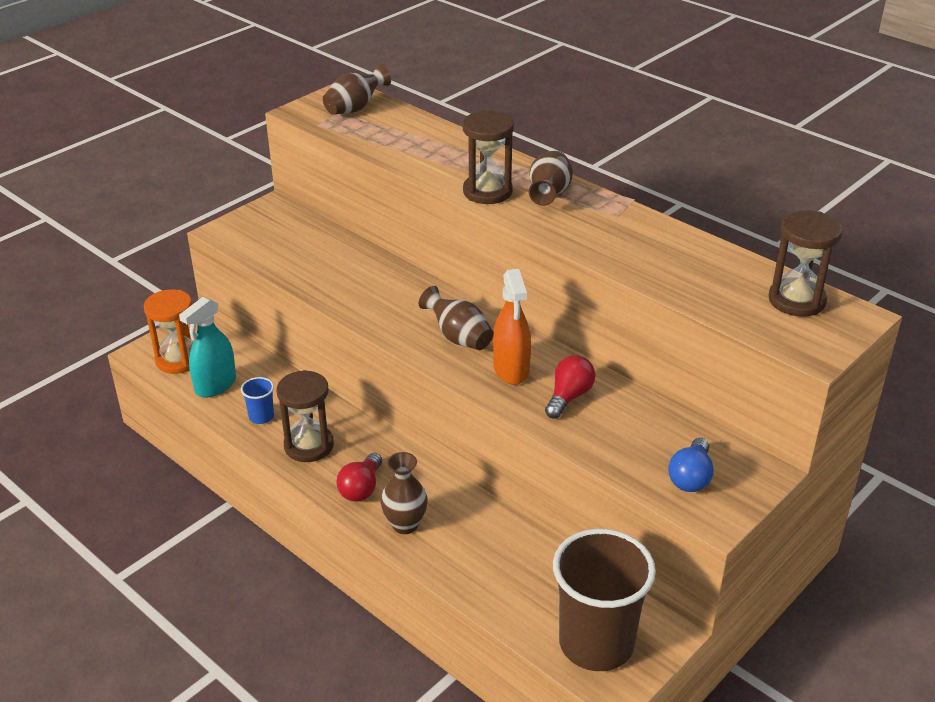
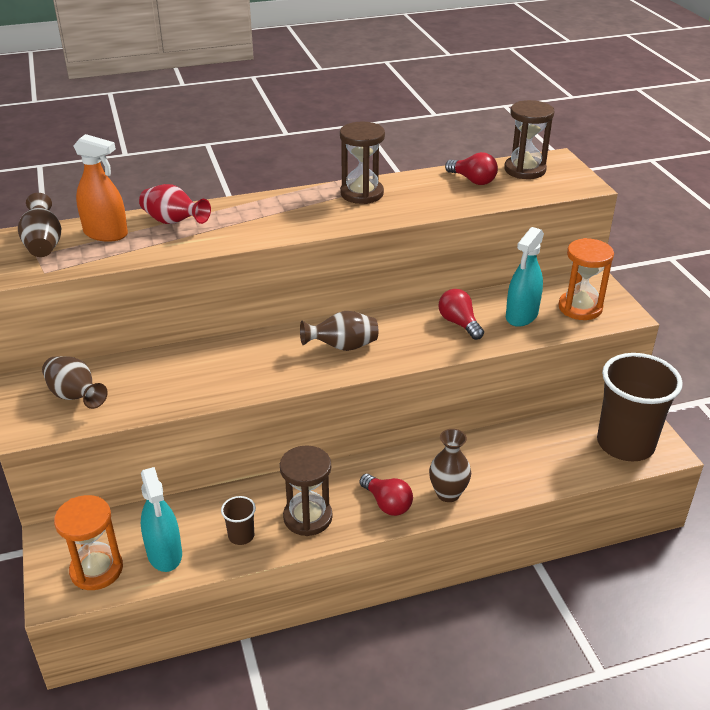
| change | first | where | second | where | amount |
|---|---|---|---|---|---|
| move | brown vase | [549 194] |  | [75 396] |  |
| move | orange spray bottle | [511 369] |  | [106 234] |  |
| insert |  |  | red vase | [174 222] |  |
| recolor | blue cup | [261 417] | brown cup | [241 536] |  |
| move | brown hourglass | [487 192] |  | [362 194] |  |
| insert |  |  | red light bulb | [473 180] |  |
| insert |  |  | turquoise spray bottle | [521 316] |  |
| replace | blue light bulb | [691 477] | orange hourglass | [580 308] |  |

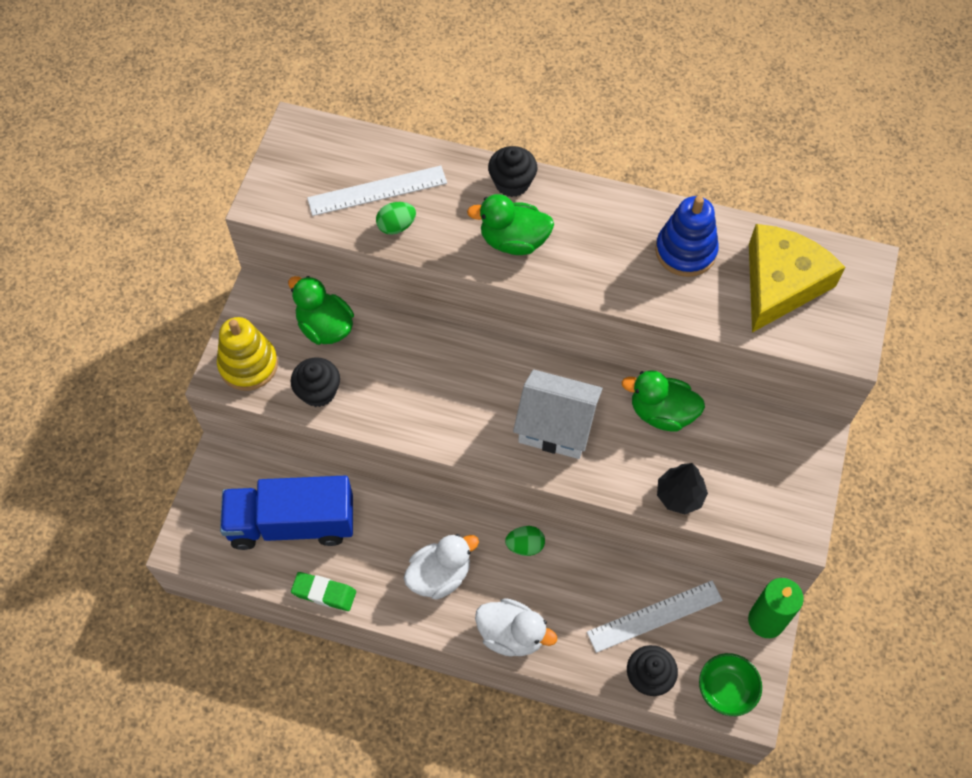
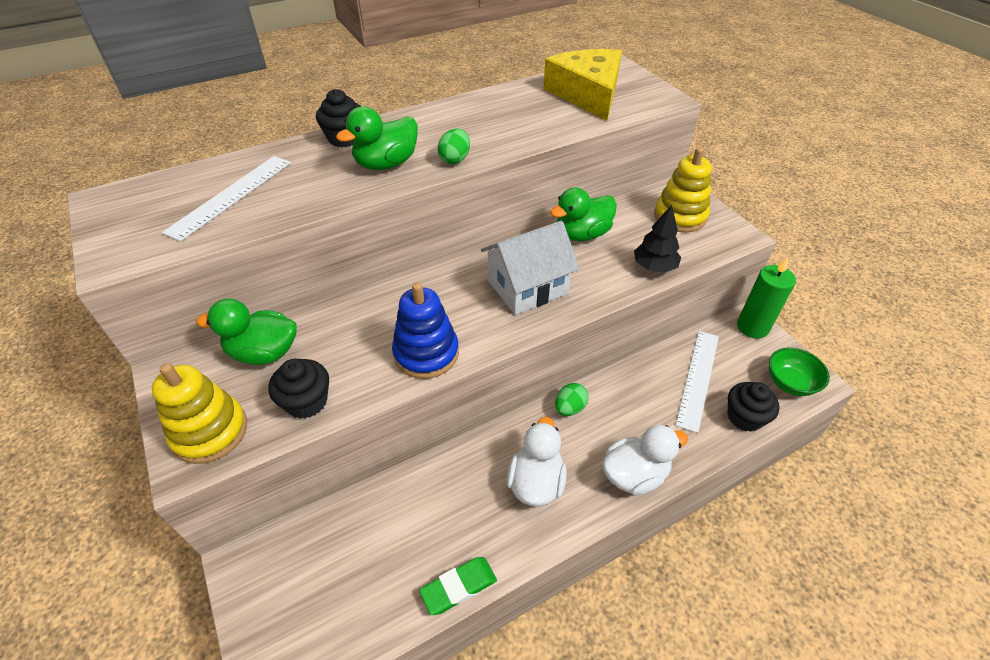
| change | first | where | second | where | amount |
|---|---|---|---|---|---|
| move | blue stacking toy | [685 251] |  | [426 353] |  |
| move | green egg | [396 226] |  | [455 159] |  |
| insert |  |  | yellow stacking toy | [680 216] |  |
| delete | blue truck | [292 523] |  |  |  |

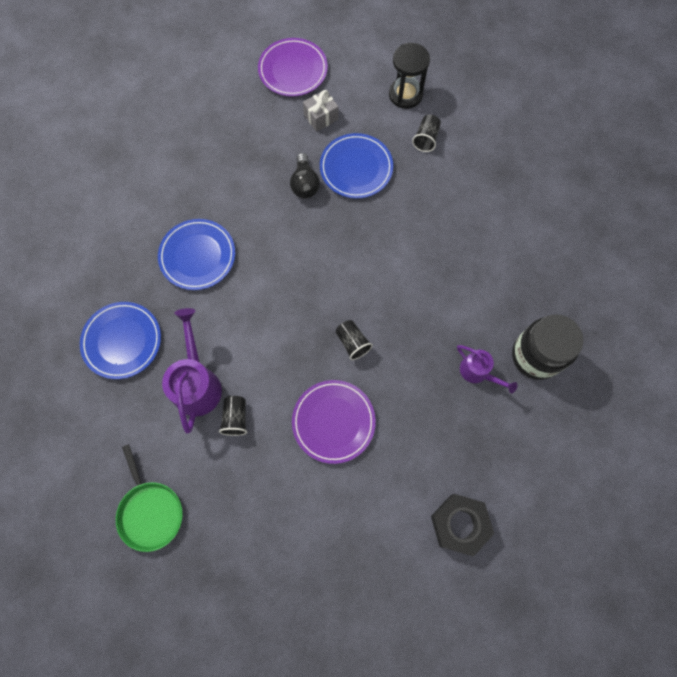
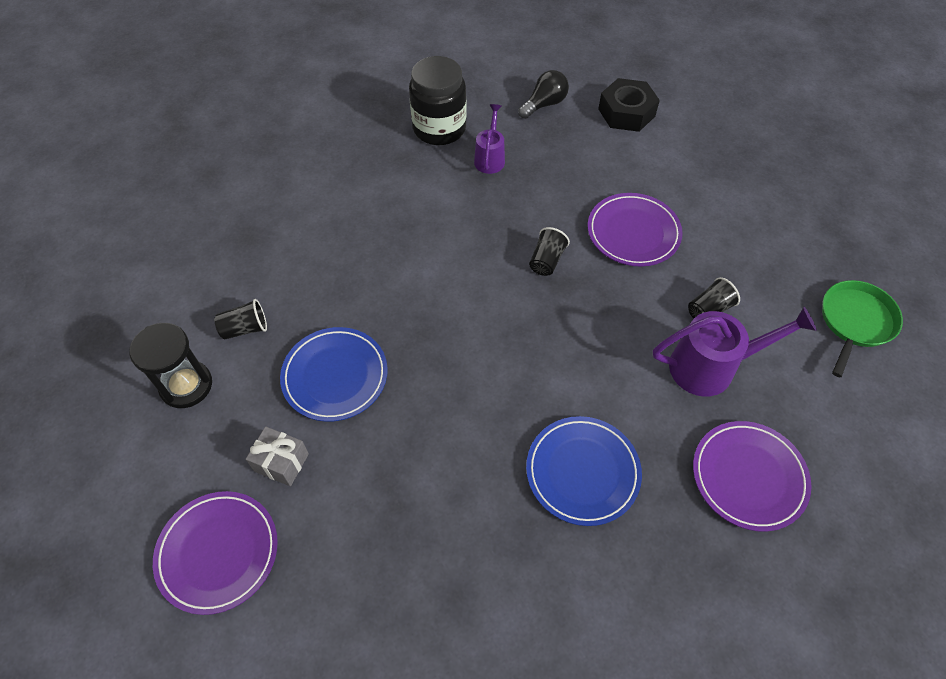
| change | first | where | second | where | amount |
|---|---|---|---|---|---|
| move | black light bulb | [304 184] |  | [544 104] |  |
| rotate | purple watering can | [197 382] |  | [712 367] | 150 degrees counterclockwise |
| recolor | blue plate | [122 341] | purple plate | [748 477] |  |

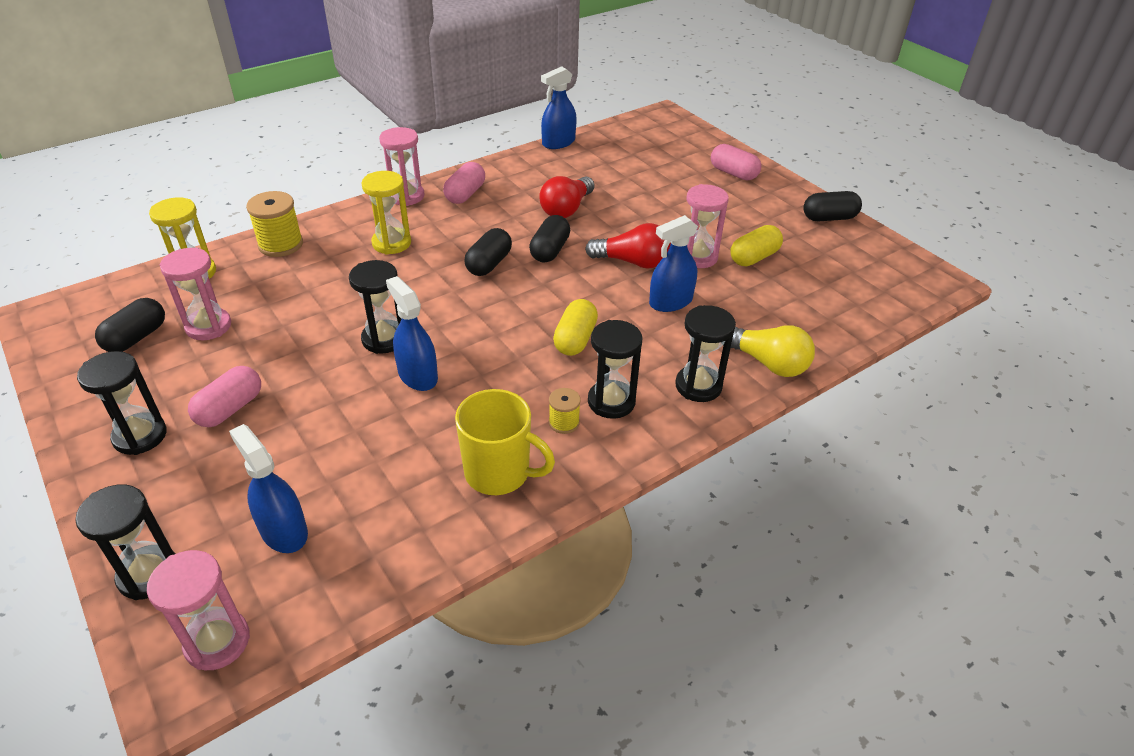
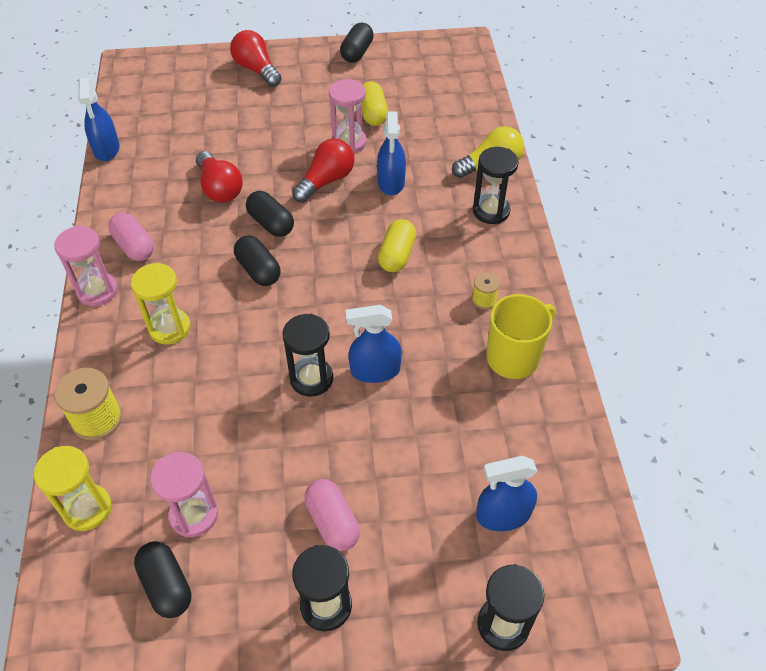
| change | first | where | second | where | amount |
|---|---|---|---|---|---|
| replace | pink capsule | [733 173] | red light bulb | [256 69] |  |
| rotate | yellow capsule | [575 339] |  | [397 255] | 60 degrees clockwise |
| delete | pink hourglass | [217 641] |  |  |  |
| delete | black hourglass | [611 402] |  |  |  |

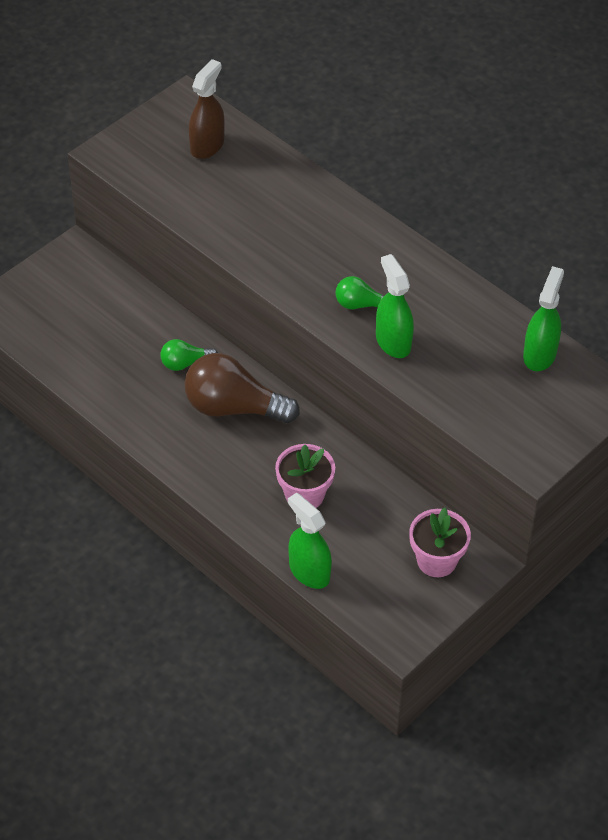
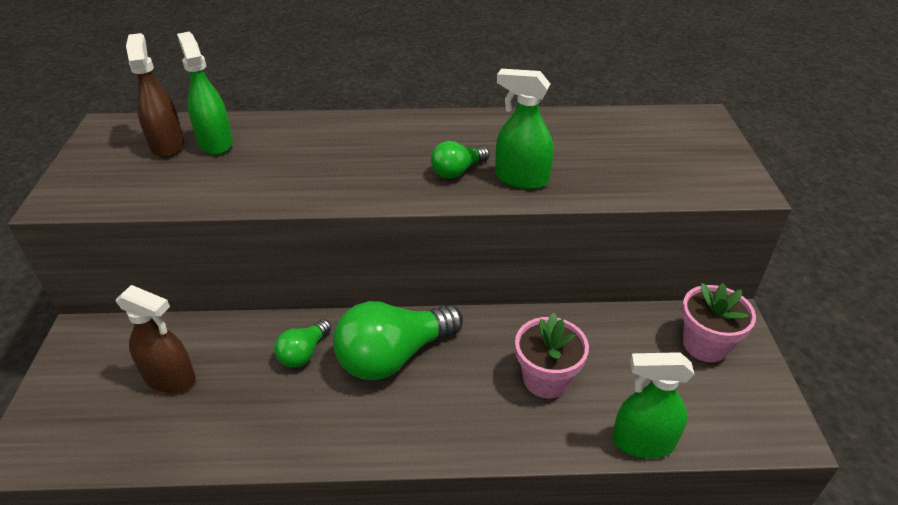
| change | first | where | second | where | amount |
|---|---|---|---|---|---|
| insert |  |  | brown spray bottle | [170 378] |  |
| move | green spray bottle | [539 354] |  | [215 142] |  |
| recolor | brown light bulb | [233 407] | green light bulb | [393 356] |  |

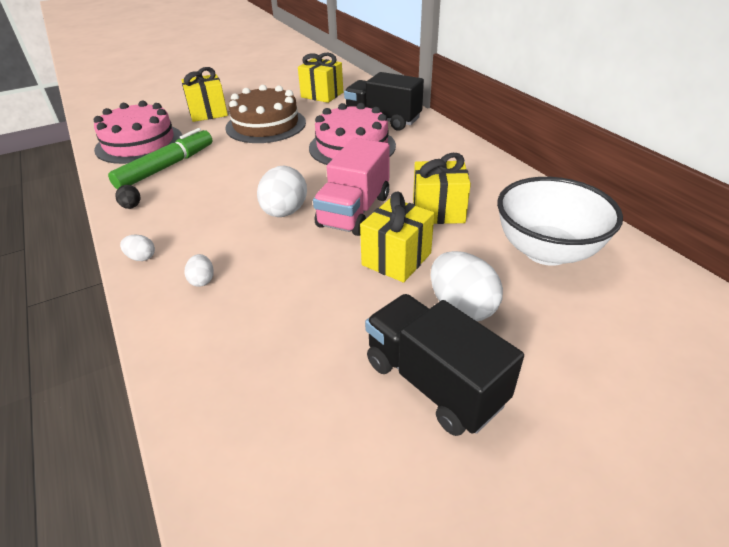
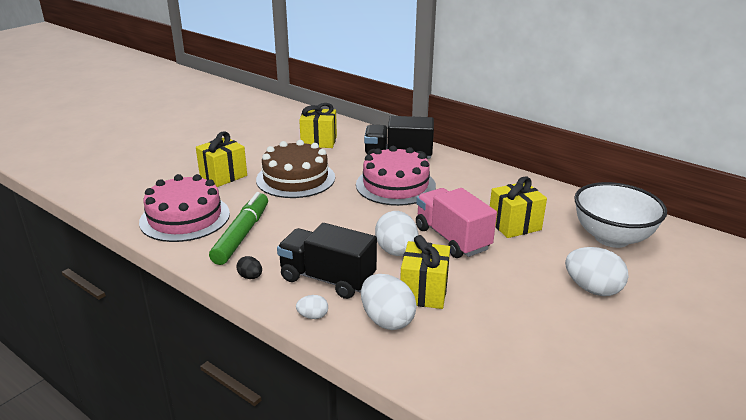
| change | first | where | second | where | amount |
|---|---|---|---|---|---|
| move | black truck | [433 382] |  | [327 279] |  |
| resize | white egg | [202 280] |  | [387 320] | x2.01 |
| move | yellow gift | [396 259] |  | [424 292] |  |
| rotate | pink truck | [354 211] |  | [452 238] | 150 degrees clockwise |

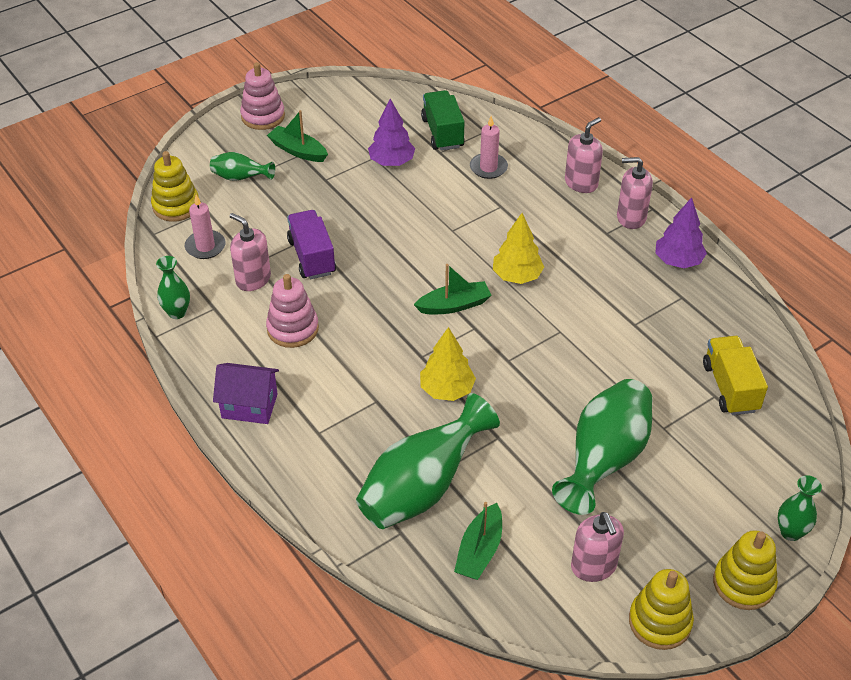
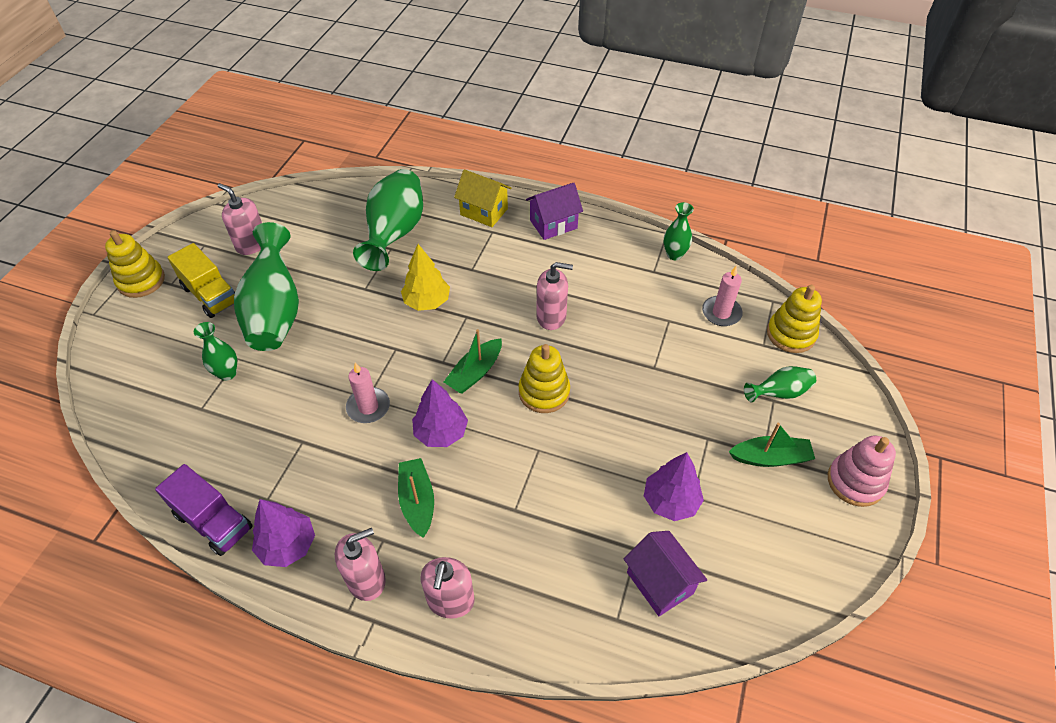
| change | first | where | second | where | amount |
|---|---|---|---|---|---|
| move | purple truck | [312 257] |  | [214 521] |  |
| move | yellow truck | [730 387] |  | [211 295] |  |
| move | green vase | [790 532] |  | [227 373] |  |
| move | pink candle | [488 168] |  | [368 407] |  |
| move | green boat | [479 551] |  | [417 501] |  |
| recolor | yellow tree | [517 276] | purple tree | [441 432] |  |
| insert |  |  | yellow house | [484 212] |  |
| move | yellow stacking toy | [659 622] |  | [544 392] |  |
| move | pink soap dispenser | [253 279] |  | [551 317] |  |
| replace | green truck | [442 133] | purple house | [659 583] |  |
| delete | pink stacking toy | [293 329] |  |  |  |

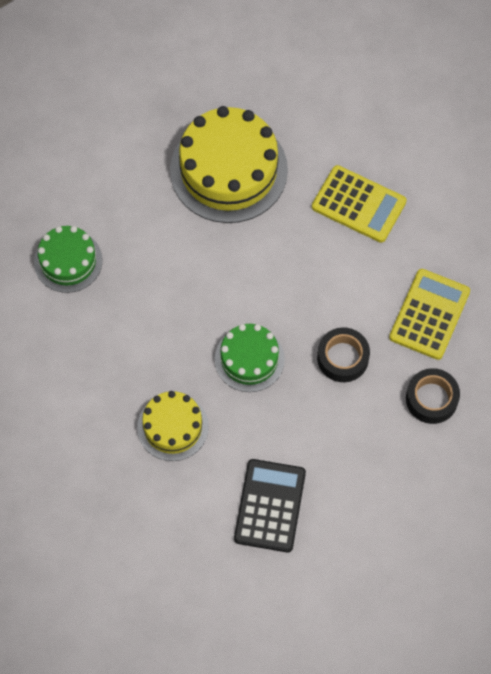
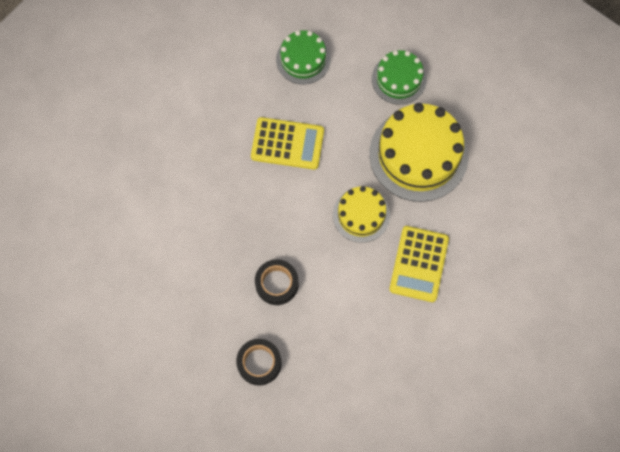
| change | first | where | second | where | amount |
|---|---|---|---|---|---|
| move | yellow calculator | [429 314] |  | [287 144] |  |
| move | yellow cake | [172 427] |  | [361 215] |  |
| move | green cake | [249 359] |  | [399 79] |  |
| delete | black calculator | [270 506] |  |  |  |

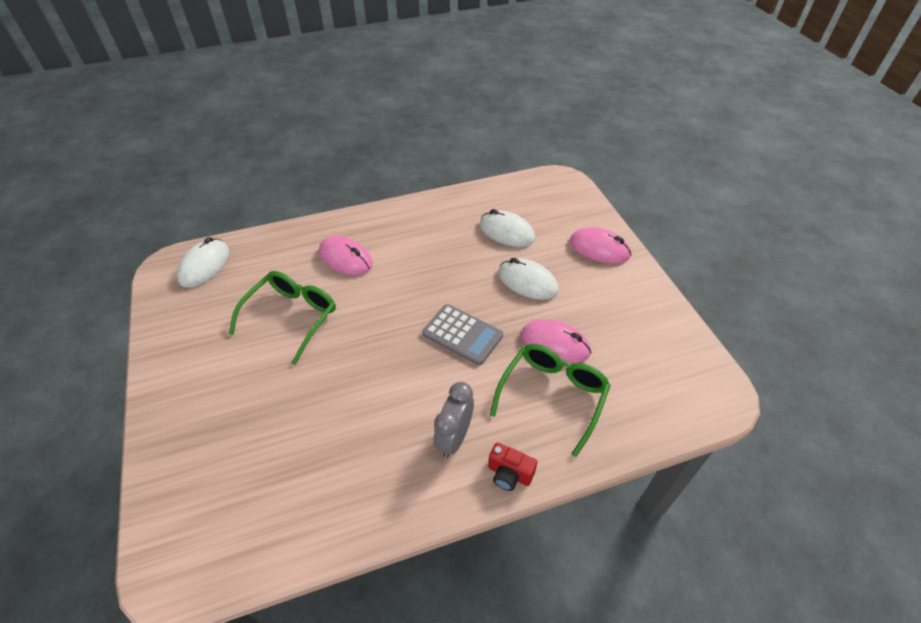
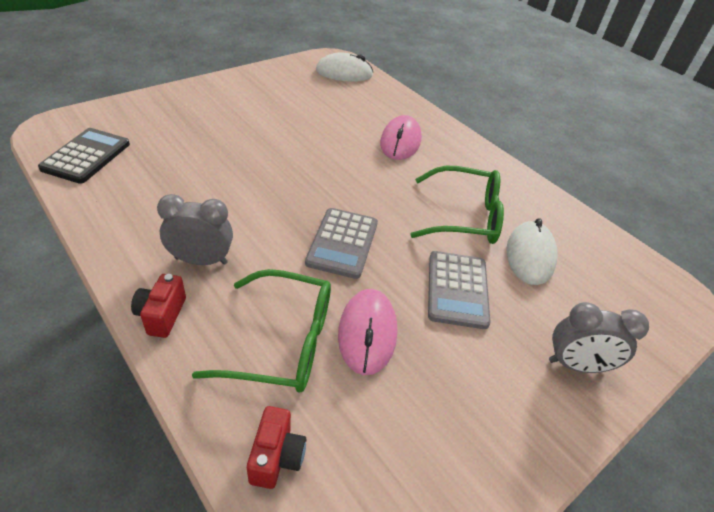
| change | first | where | second | where | amount |
|---|---|---|---|---|---|
| insert |  |  | black calculator | [86 156] |  |
| insert |  |  | red camera | [276 457] |  |
| move | green glasses | [292 316] |  | [465 216] |  |
| replace | white mouse | [527 282] | grey calculator | [457 289] |  |
| replace | pink mouse | [599 249] | grey clock | [576 365] |  |

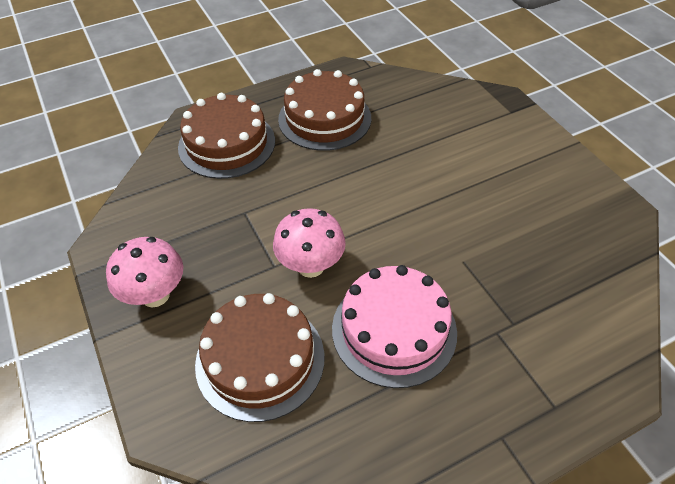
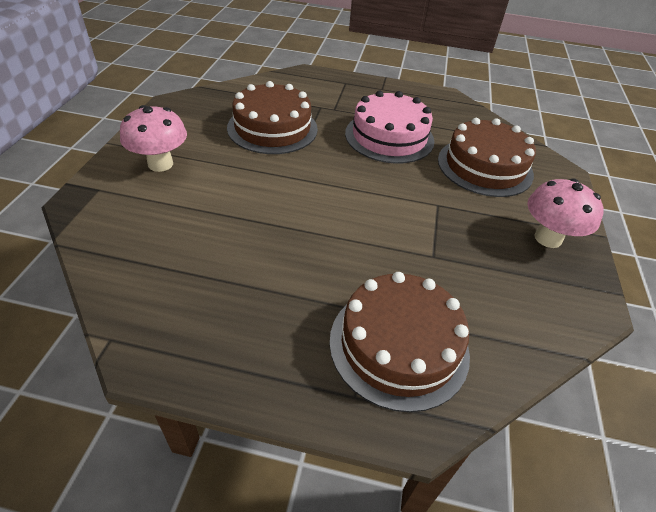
| change | first | where | second | where | amount |
|---|---|---|---|---|---|
| move | pink mushroom | [311 266] |  | [160 164] |  |
| move | brown cake | [324 118] |  | [272 128] |  |

